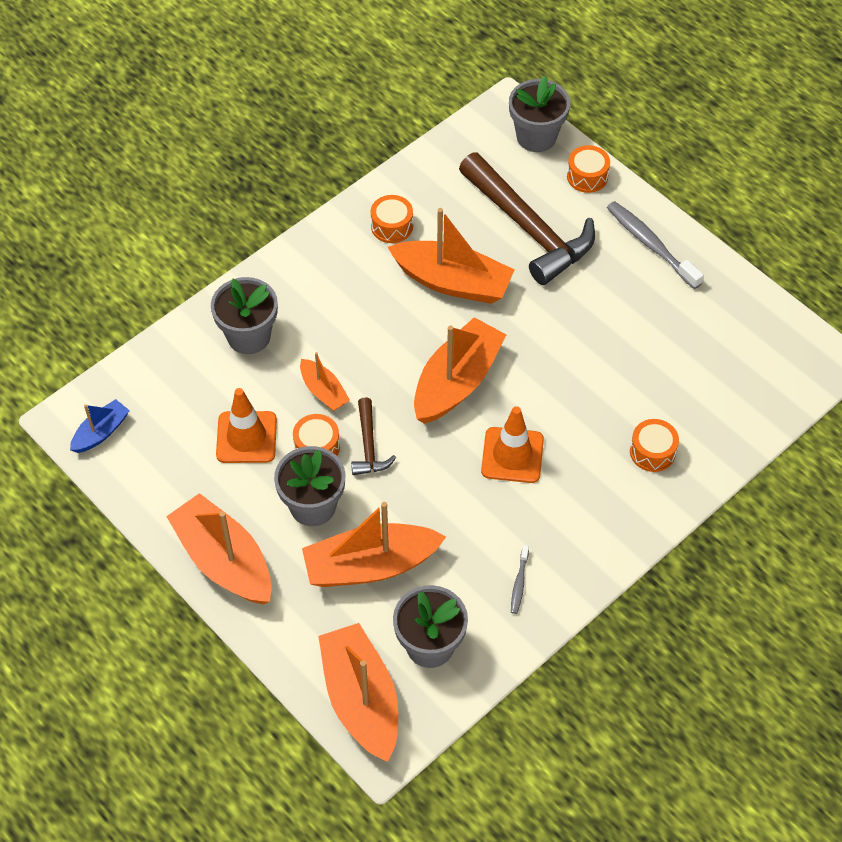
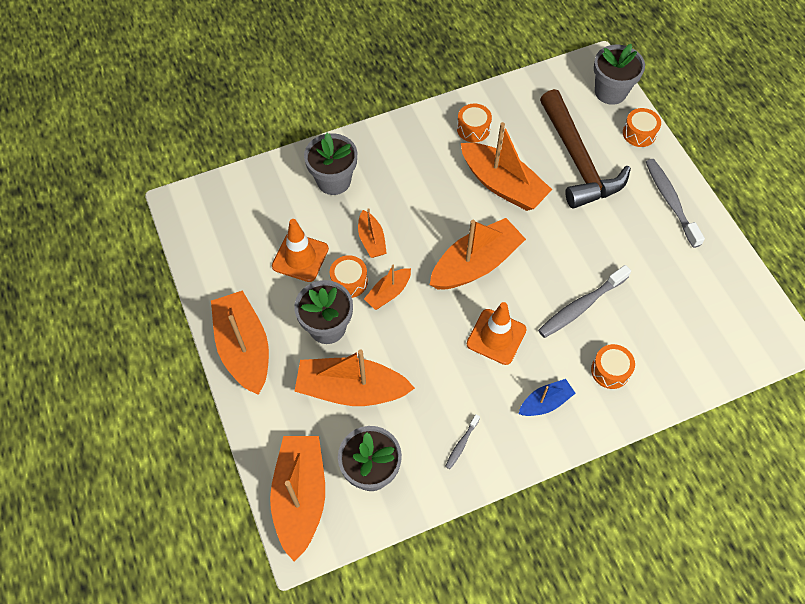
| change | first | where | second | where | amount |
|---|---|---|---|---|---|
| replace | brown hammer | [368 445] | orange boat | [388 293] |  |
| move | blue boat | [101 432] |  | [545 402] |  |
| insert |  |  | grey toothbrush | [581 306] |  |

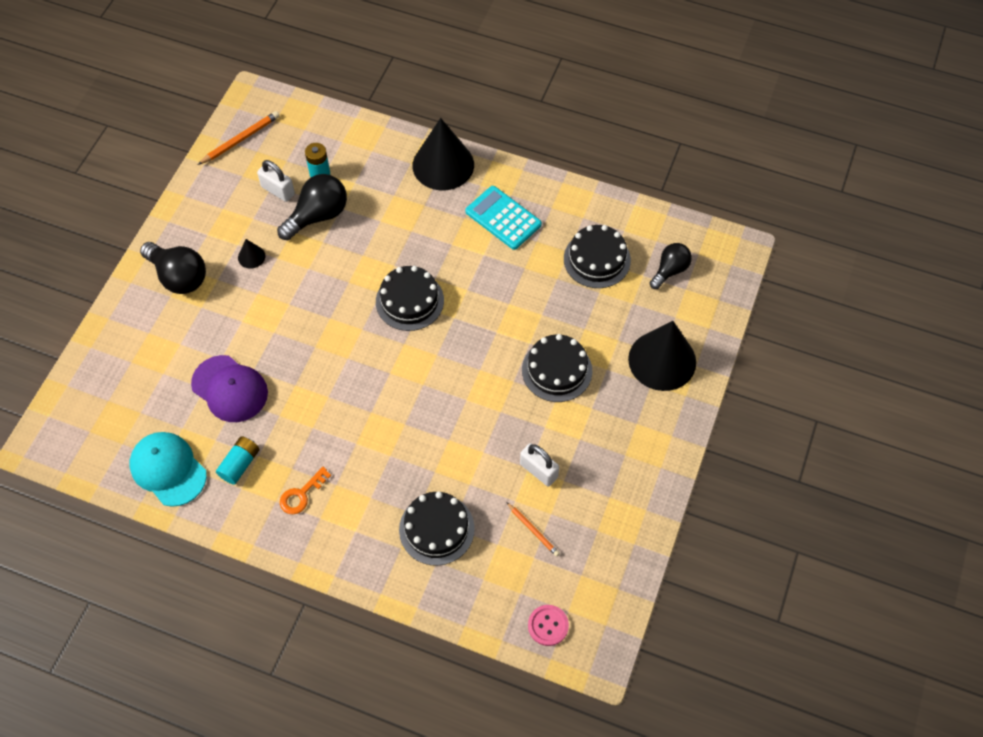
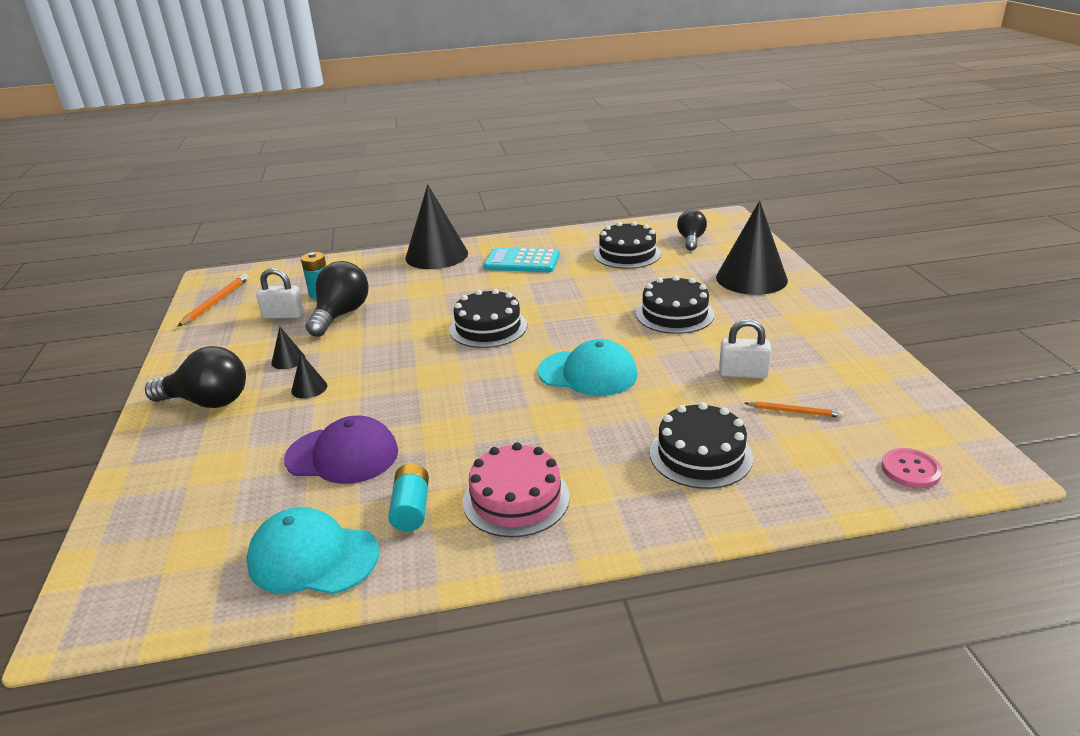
| change | first | where | second | where | amount |
|---|---|---|---|---|---|
| insert |  |  | black cone | [309 388] |  |
| replace | orange key | [301 494] | pink cake | [516 499] |  |
| insert |  |  | turquoise cap | [588 373] |  |

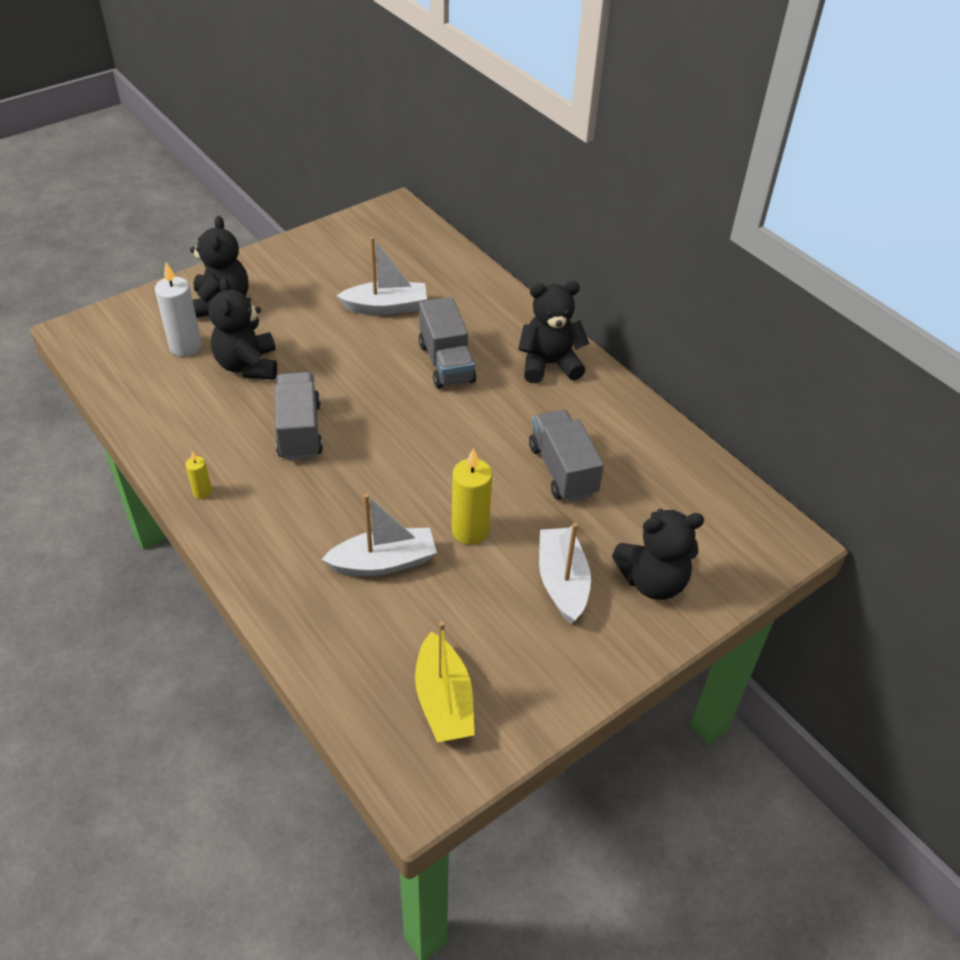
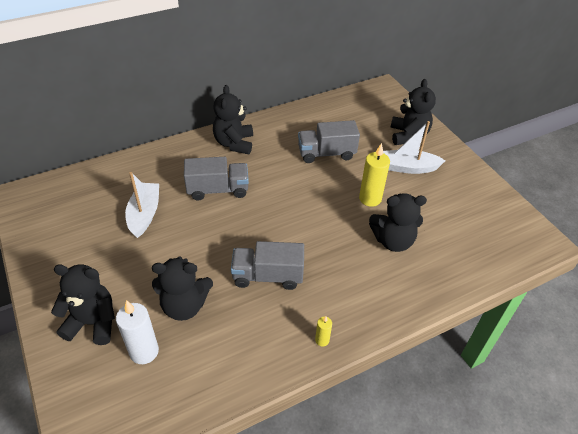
| change | first | where | second | where | amount |
|---|---|---|---|---|---|
| replace | white boat | [384 562] | black teddy bear | [393 241] |  |
| delete | yellow boat | [444 700] |  |  |  |

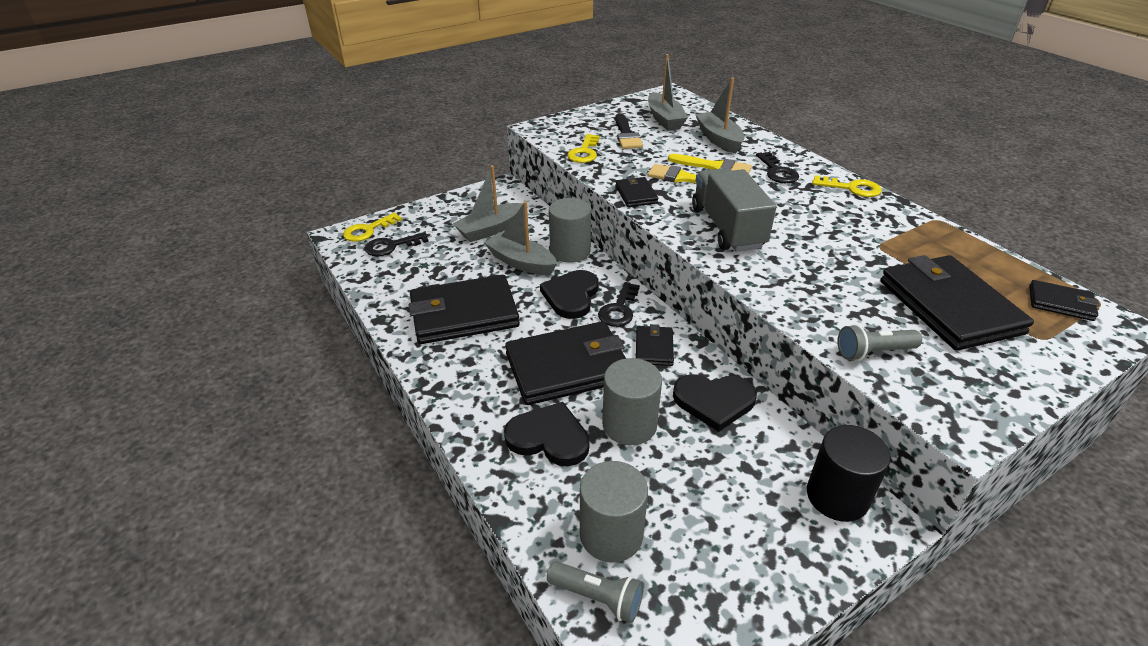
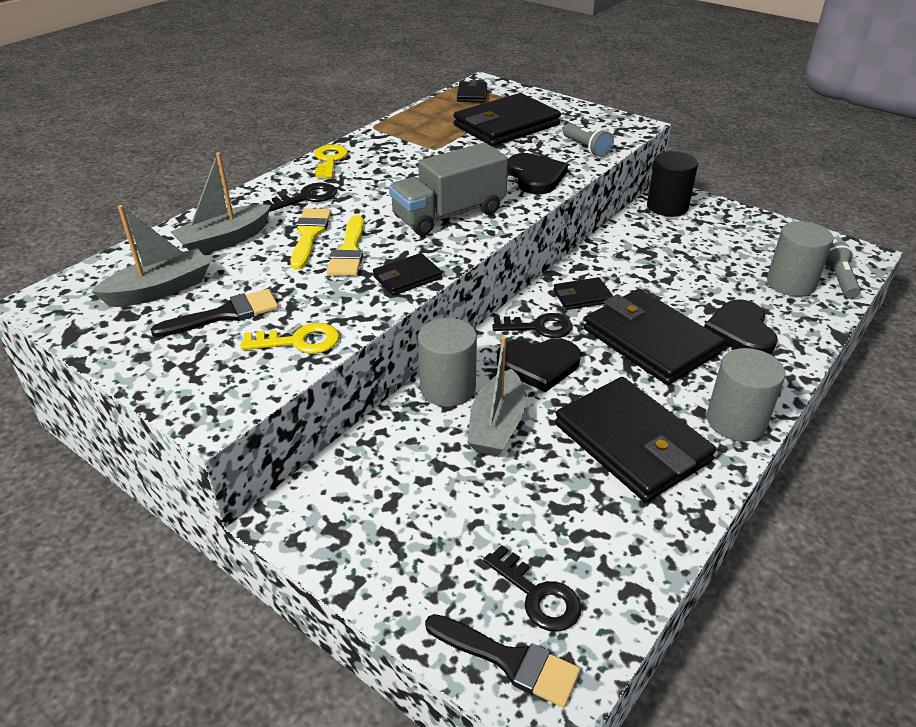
| change | first | where | second | where | amount |
|---|---|---|---|---|---|
| replace | yellow key | [368 230] | black brush | [509 661] |  |
| move | black heart | [714 401] |  | [535 176] |  |
| move | grey cylinder | [629 425] |  | [736 421] |  |
| delete | grey boat | [490 230] |  |  |  |

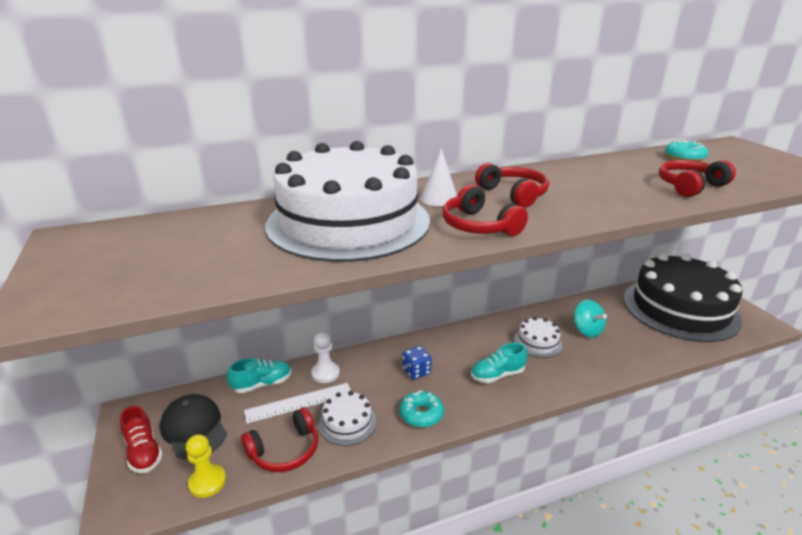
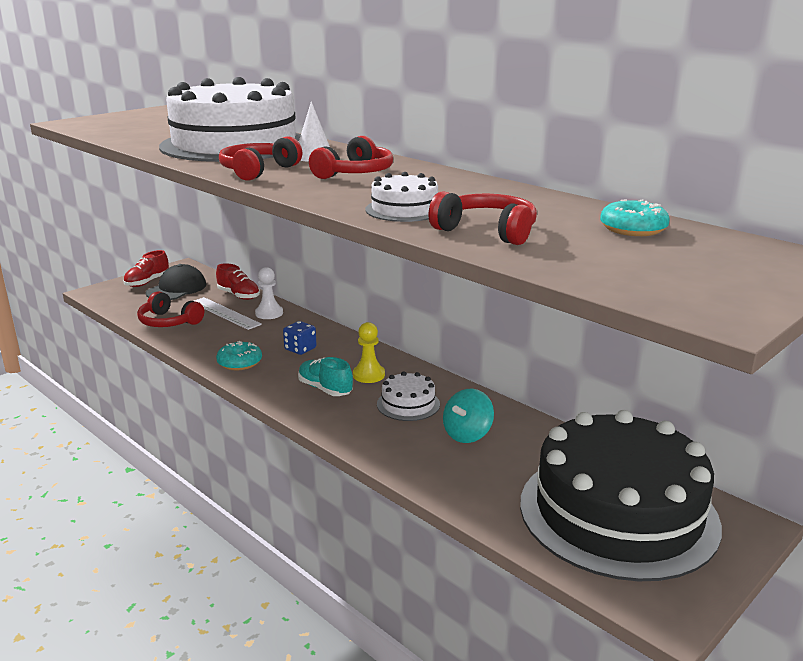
| change | first | where | second | where | amount |
|---|---|---|---|---|---|
| recolor | turquoise shoe | [262 384] | red shoe | [239 295] |  |
| move | yellow pawn | [207 482] |  | [368 375] |  |
| move | white cake | [347 422] |  | [404 209] |  |

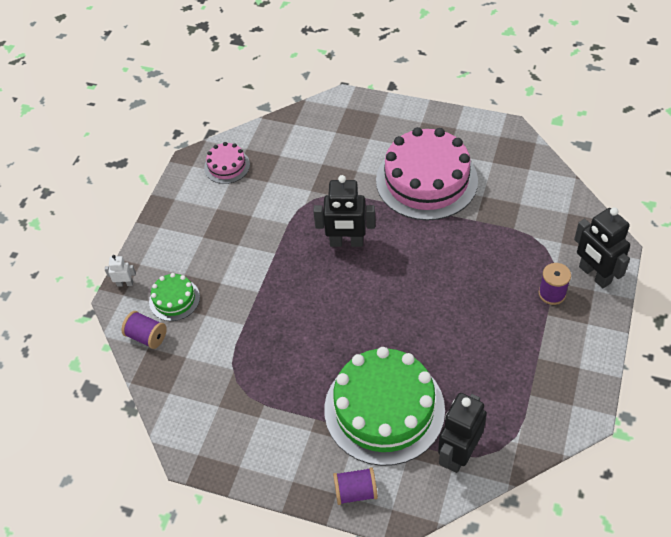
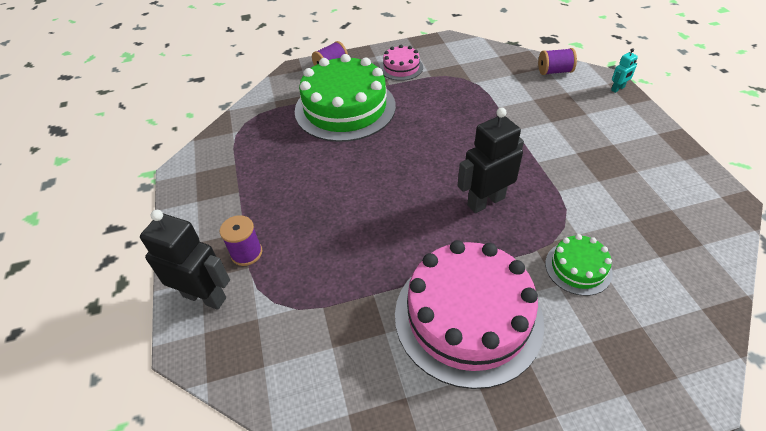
| change | first | where | second | where | amount |
|---|---|---|---|---|---|
| move | pink cake | [227 166] |  | [401 67] |  |
| move | green cake | [174 299] |  | [578 268] |  |
| recolor | white robot | [125 283] | turquoise robot | [618 89] |  |
| delete | black robot | [458 454] |  |  |  |

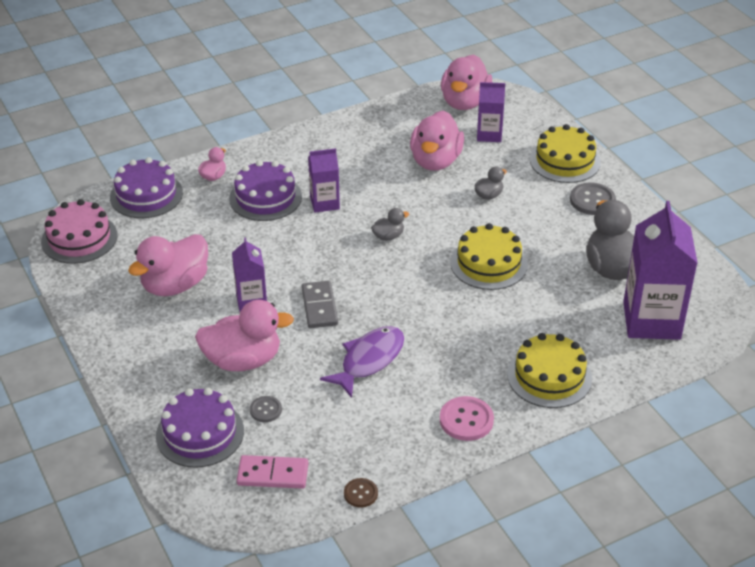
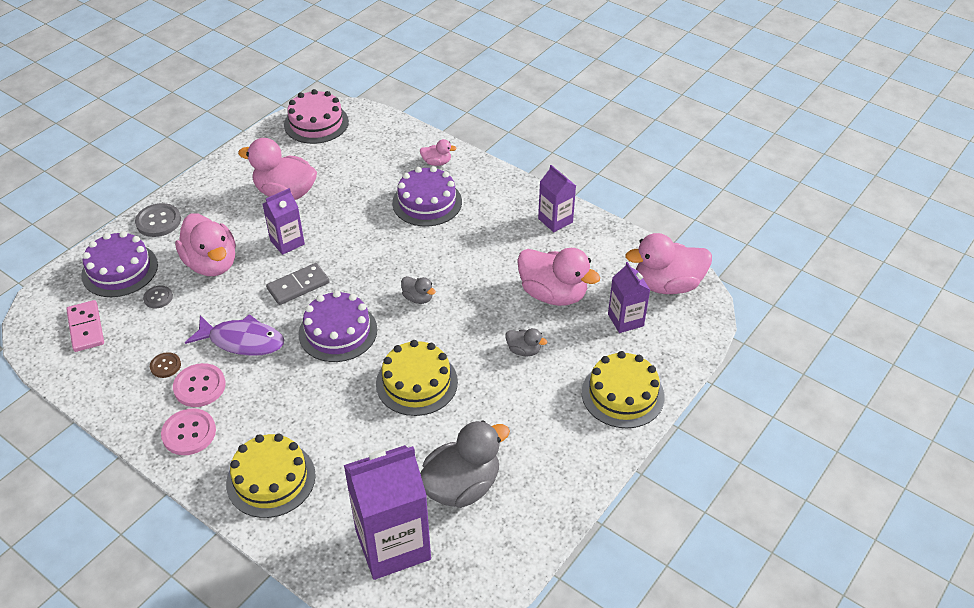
| change | first | where | second | where | amount |
|---|---|---|---|---|---|
| move | grey button | [592 200] |  | [158 221] |  |
| move | brown button | [360 493] |  | [165 366] |  |
| insert |  |  | pink button | [199 386] |  |
| move | purple cake | [146 195] |  | [338 331] |  |
| rotate | pink duck | [435 161] |  | [553 294] | 135 degrees counterclockwise |
| move | purple carton | [324 203] |  | [555 220] |  |

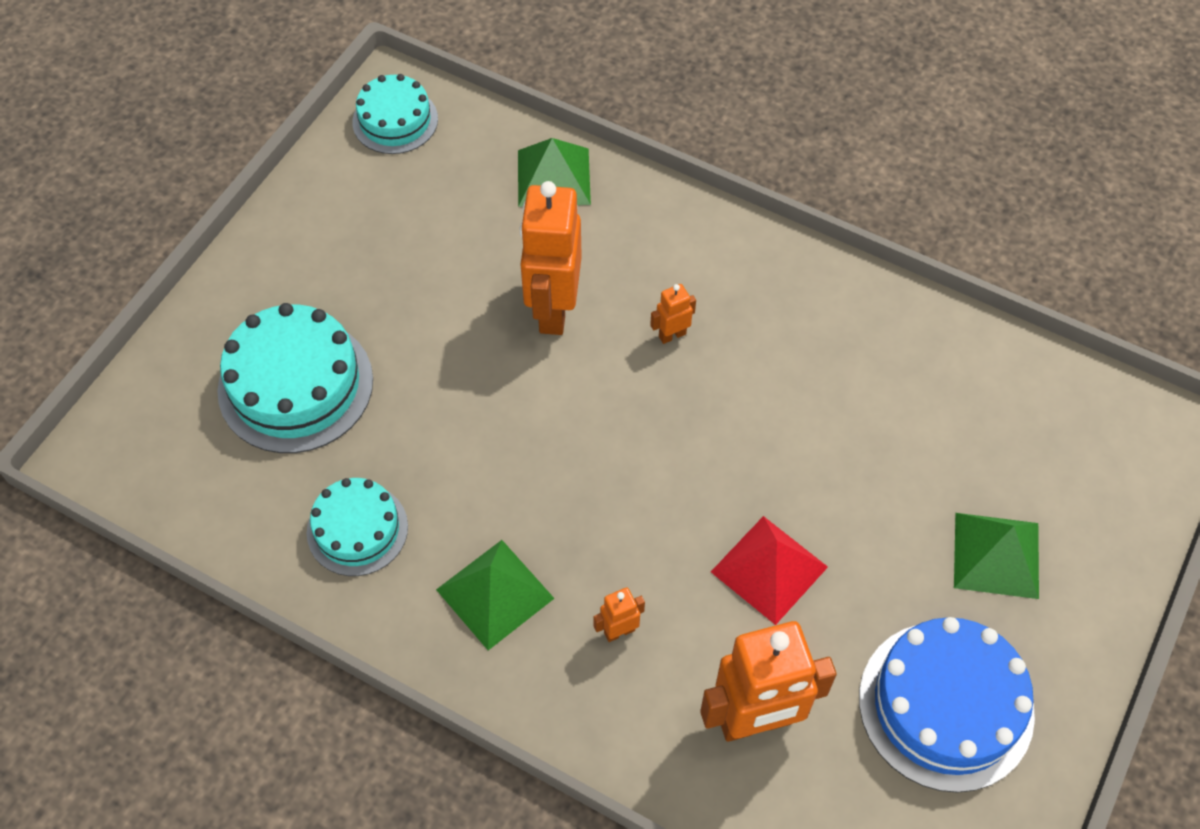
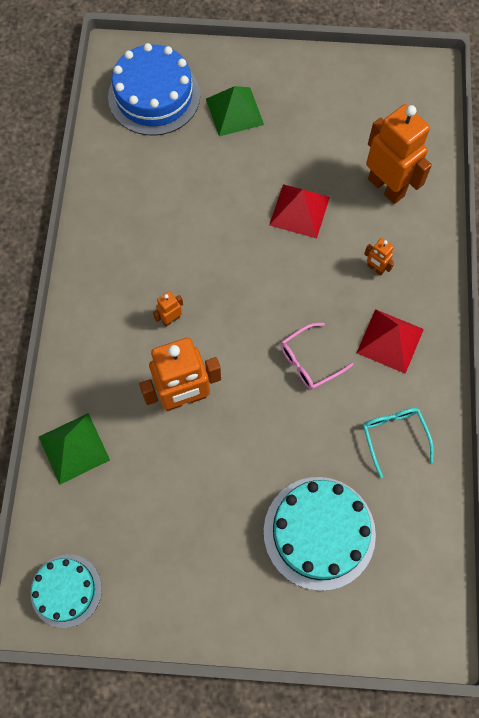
| change | first | where | second | where | amount |
|---|---|---|---|---|---|
| move | blue cake | [946 705] |  | [154 96] |  |
| rotate | orange robot | [672 335] |  | [171 319] | 105 degrees clockwise |
| insert |  |  | pink glasses | [310 361] |  |
| recolor | green pyramid | [495 593] | red pyramid | [390 341] |  |
| replace | turquoise cake | [357 529] | turquoise glasses | [394 437] |  |

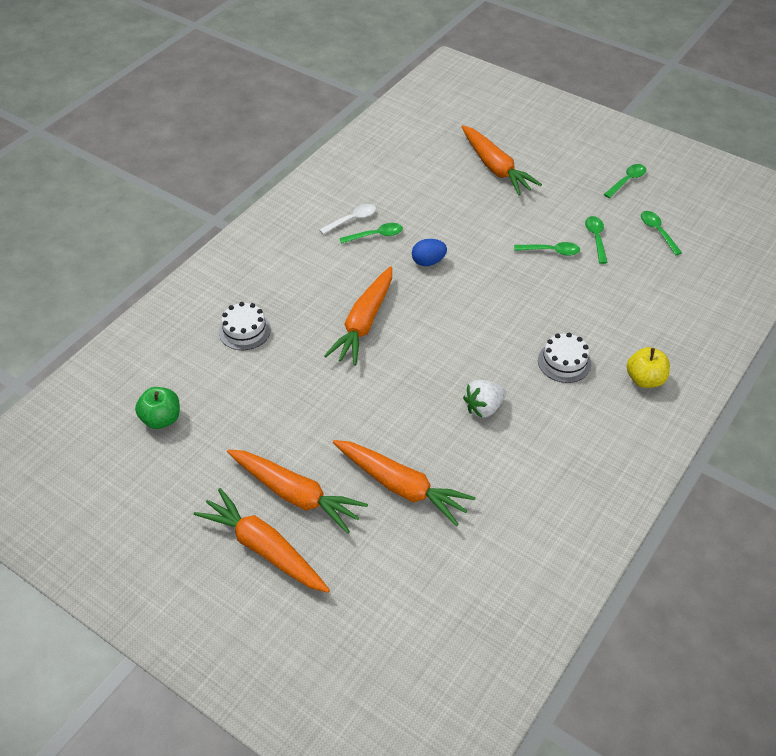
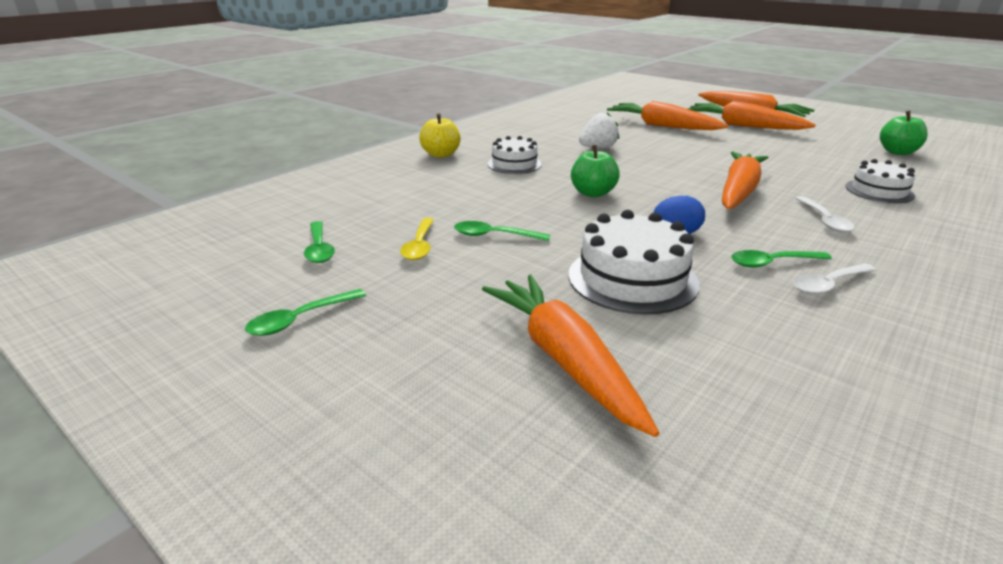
| change | first | where | second | where | amount |
|---|---|---|---|---|---|
| recolor | green spoon | [596 238] | yellow spoon | [420 246] |  |
| insert |  |  | white cake | [632 278] |  |
| insert |  |  | green apple | [593 193] |  |
| insert |  |  | white spoon | [825 220] |  |

